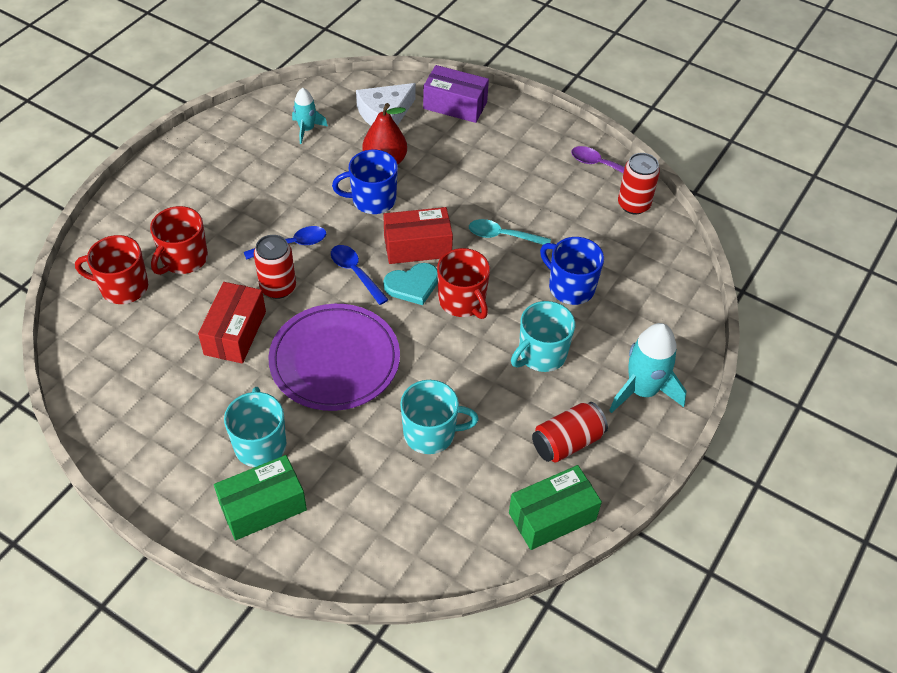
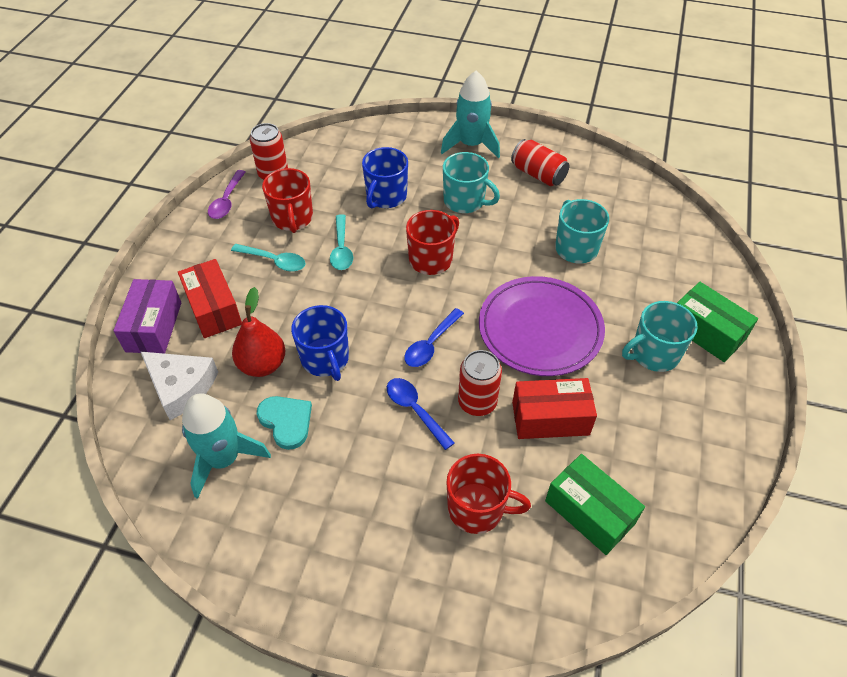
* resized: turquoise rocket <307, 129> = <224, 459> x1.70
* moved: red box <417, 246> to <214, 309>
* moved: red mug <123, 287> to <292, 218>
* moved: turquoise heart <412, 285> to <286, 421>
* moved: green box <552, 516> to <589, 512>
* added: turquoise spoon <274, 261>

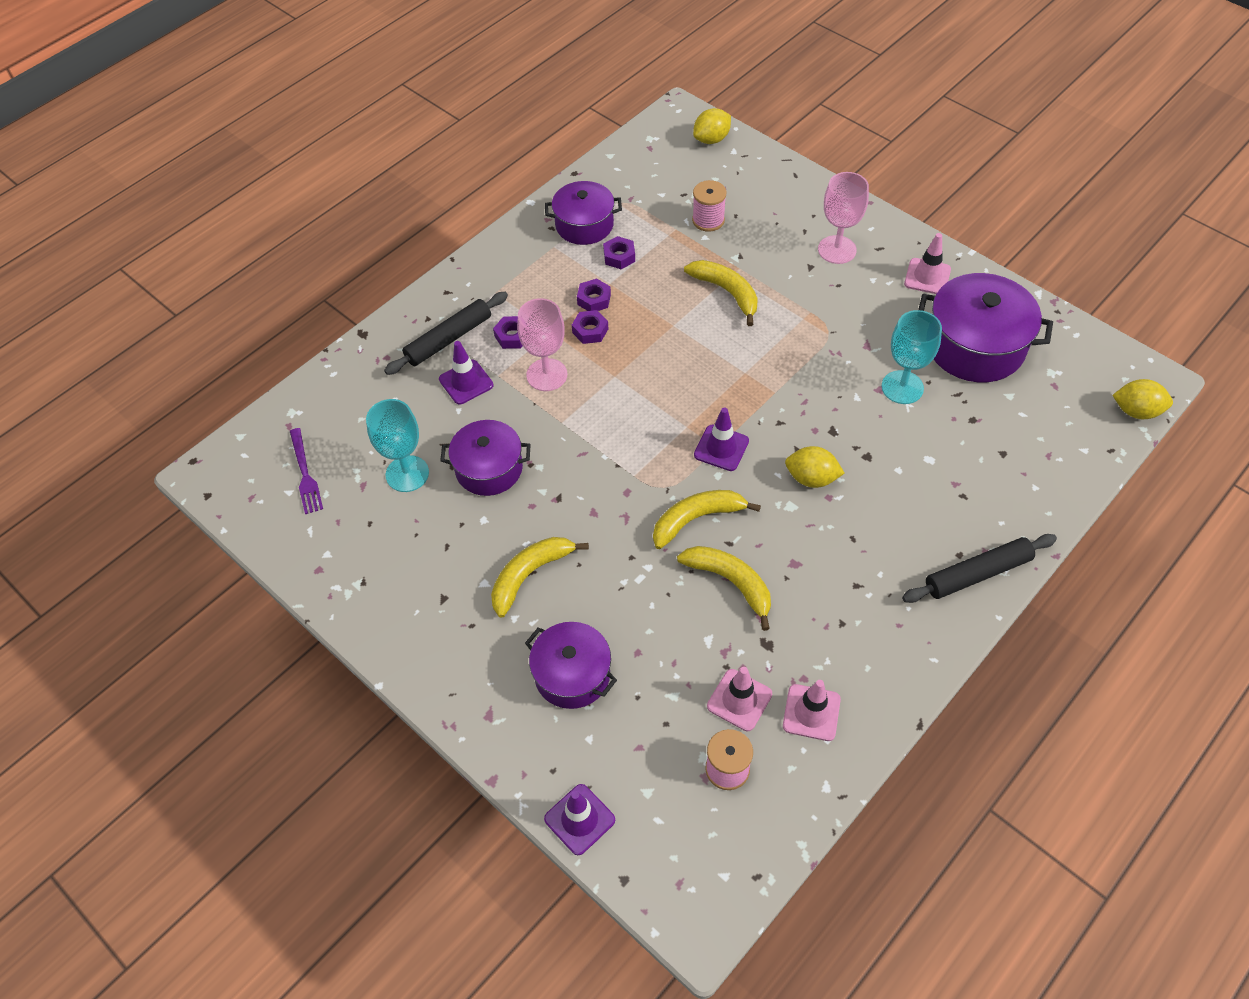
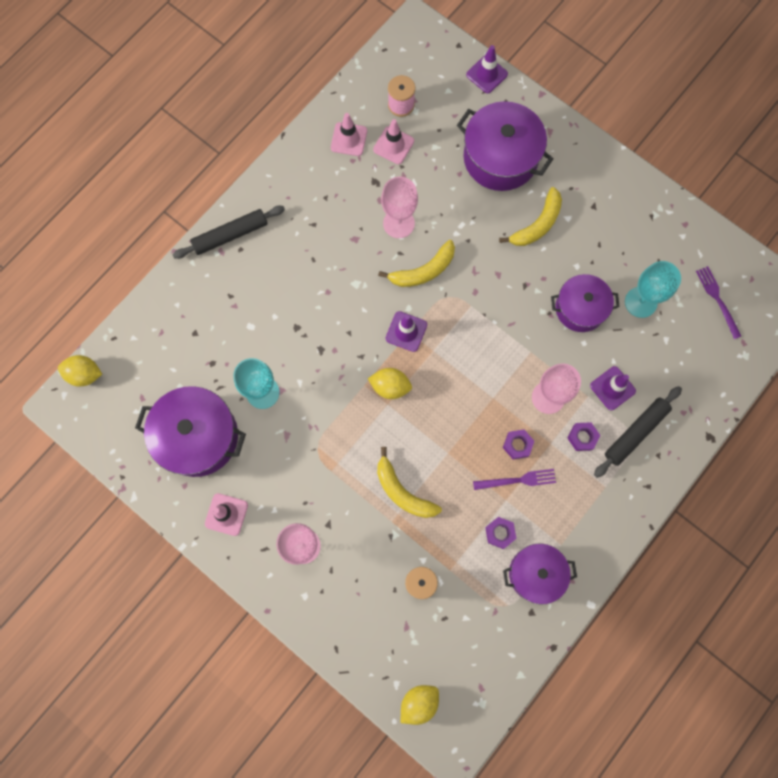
* replaced: purple nut <594, 299> to purple fork <517, 480>
* moved: yellow lemon <811, 478> to <390, 386>
* replaced: yellow banana <731, 583> to pink goblet <398, 223>
* resized: purple pot <572, 674> = <500, 158> x1.54

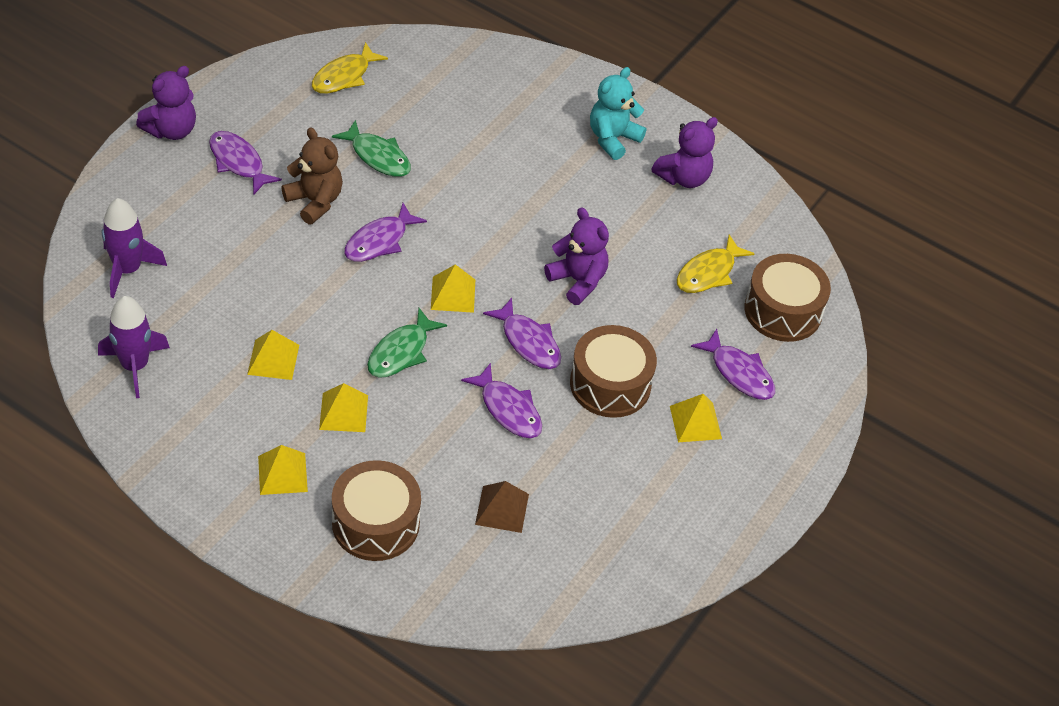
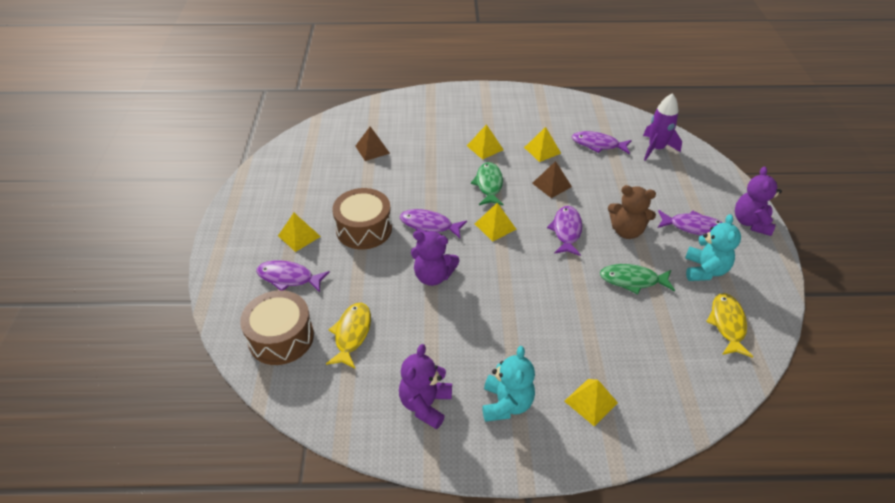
* removed: purple rocket <135, 366>
* moved: purple fish <508, 409> to <598, 144>
* moved: yellow pyramid <282, 473> to <591, 402>
* removed: brown drum <375, 523>
* added: brown pyramid <551, 185>
* added: turquoise teddy bear <704, 270>

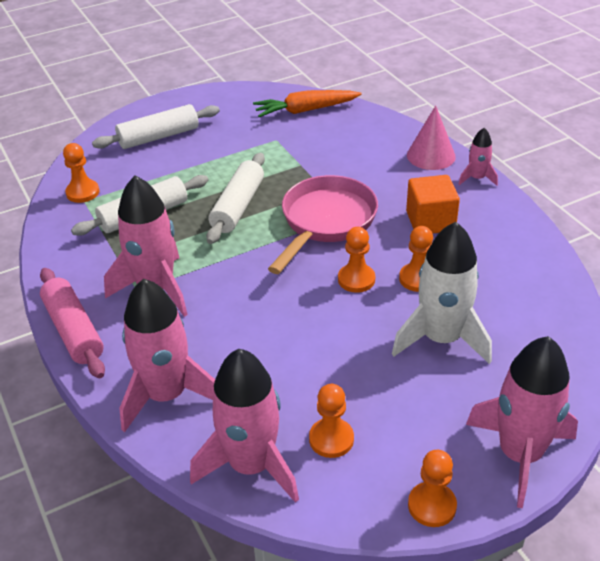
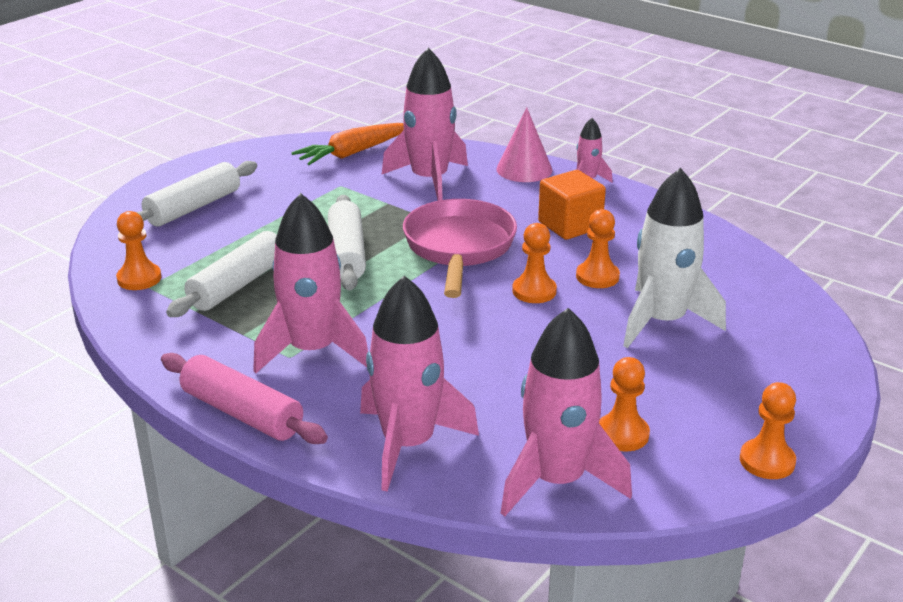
* moved: pink rocket <519, 454> to <429, 180>

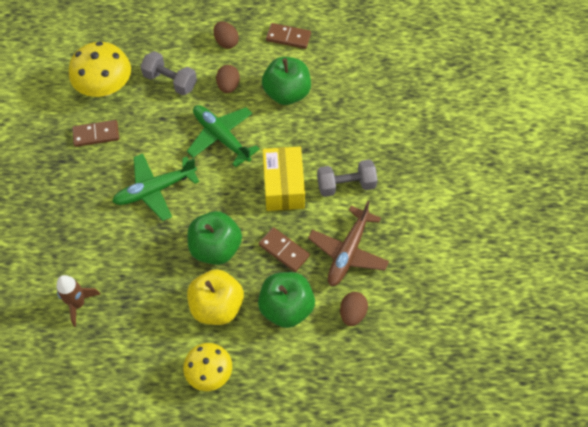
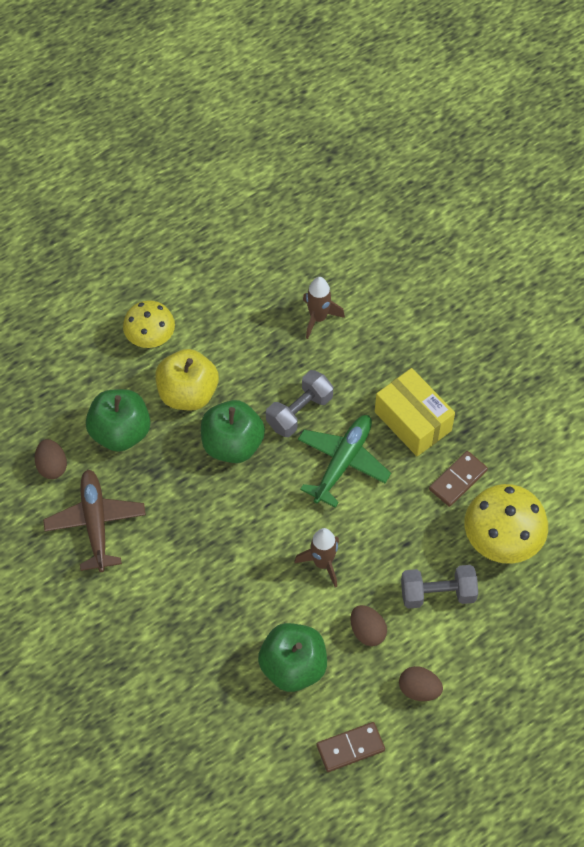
* replaced: green plane <221, 137> to brown rocket <322, 563>
* moved: yellow box <283, 186> to <412, 421>
* moved: grey dumbbell <346, 185> to <299, 412>
* removed: brown domino <284, 250>

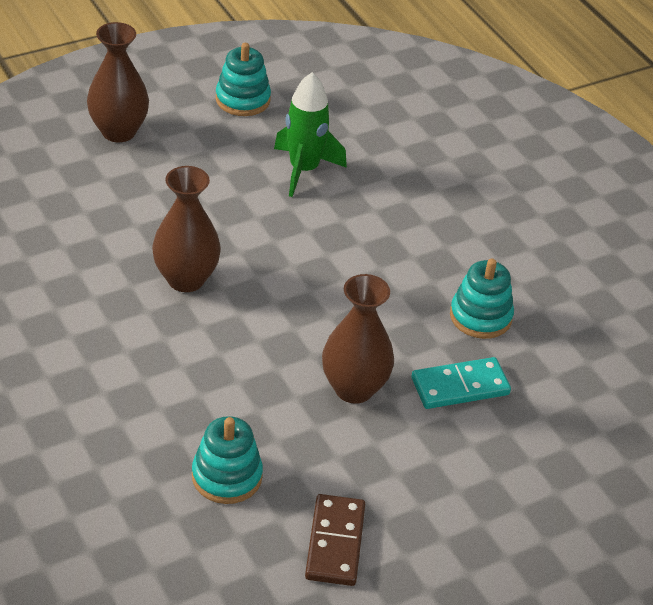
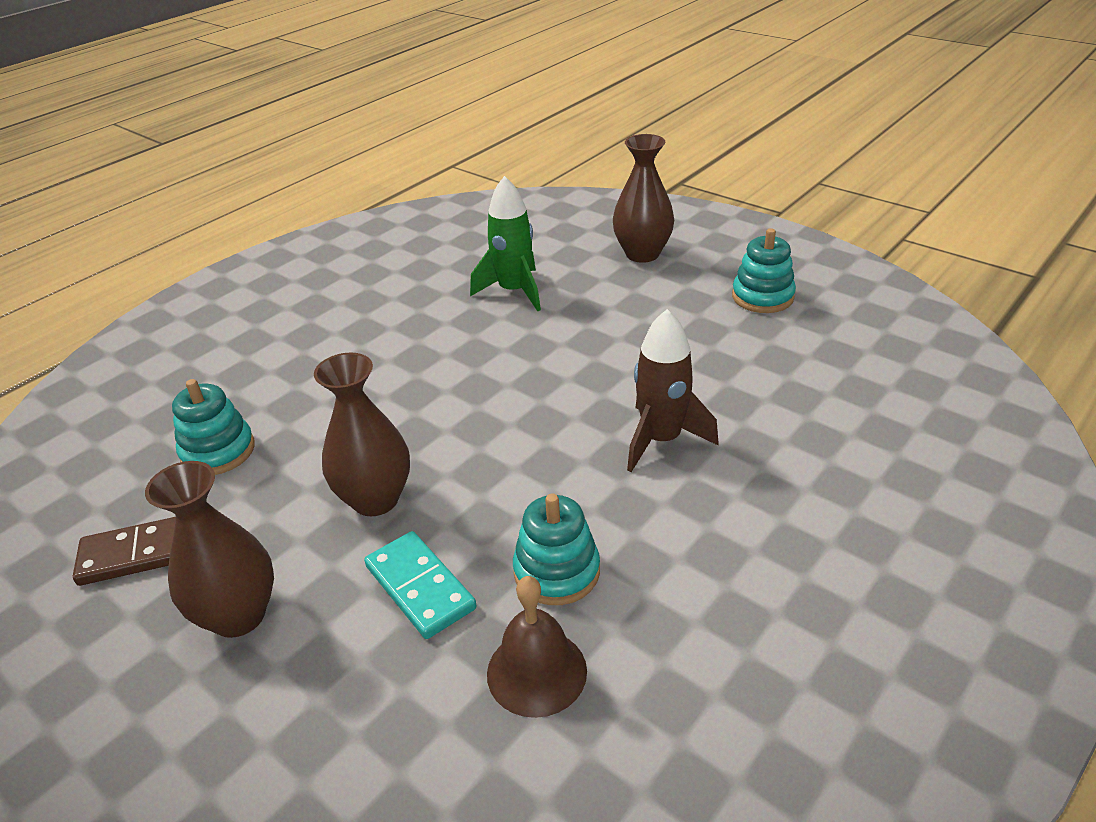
* moved: green rocket <304, 170> to <514, 291>
* moved: brown vase <186, 279> to <238, 615>
* added: brown rocket <661, 440>
* added: brown bell <536, 672>

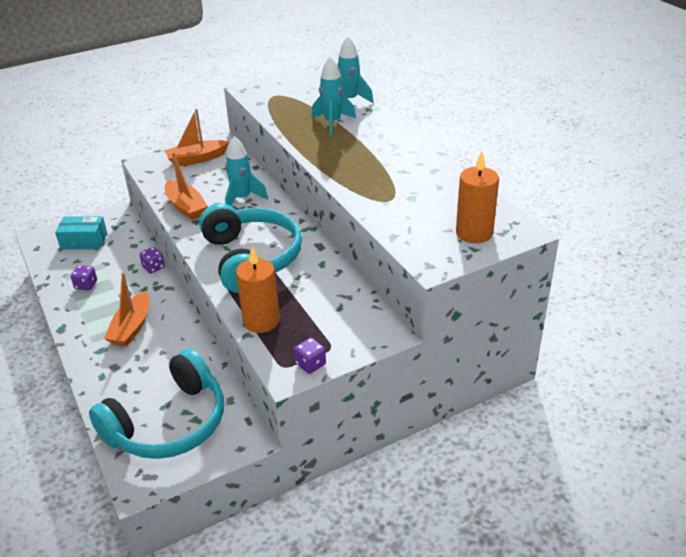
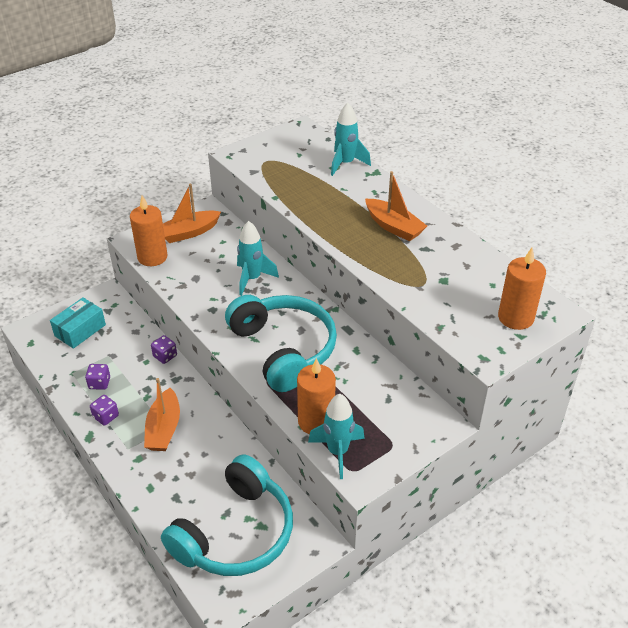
* moved: turquoise rocket <332, 123> to <337, 452>
* moved: orange boat <186, 207> to <393, 227>
* turned: turquoise box <84, 241> = <80, 330> 45 degrees counterclockwise
* moved: purple dice <310, 364> to <106, 416>
* added: orange candle <152, 257>

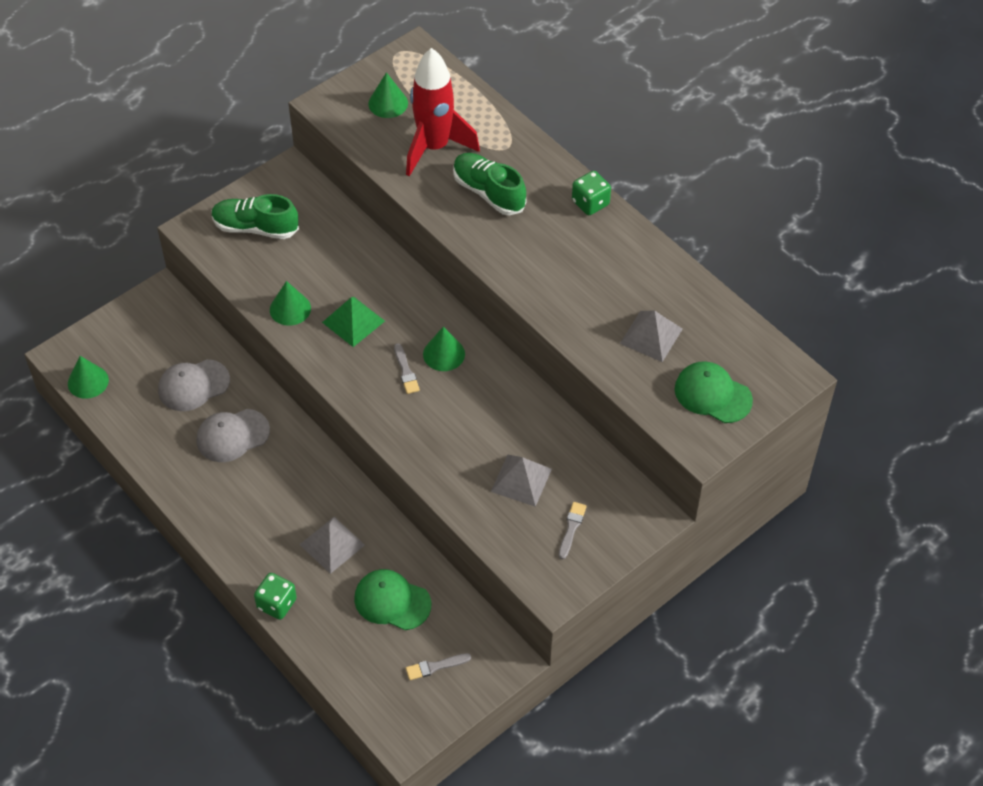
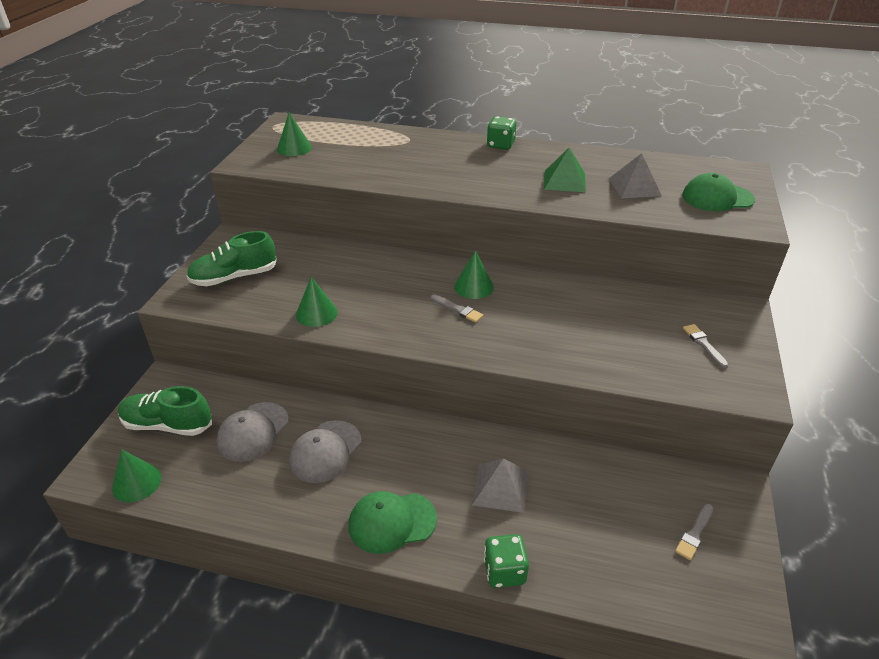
* removed: red rocket <434, 147>
* moved: green shoe <488, 192> to <167, 425>
* moved: green pyramid <353, 321> to <564, 181>
* removed: grey pyramid <521, 480>
* moved: green cap <392, 601> to <392, 522>

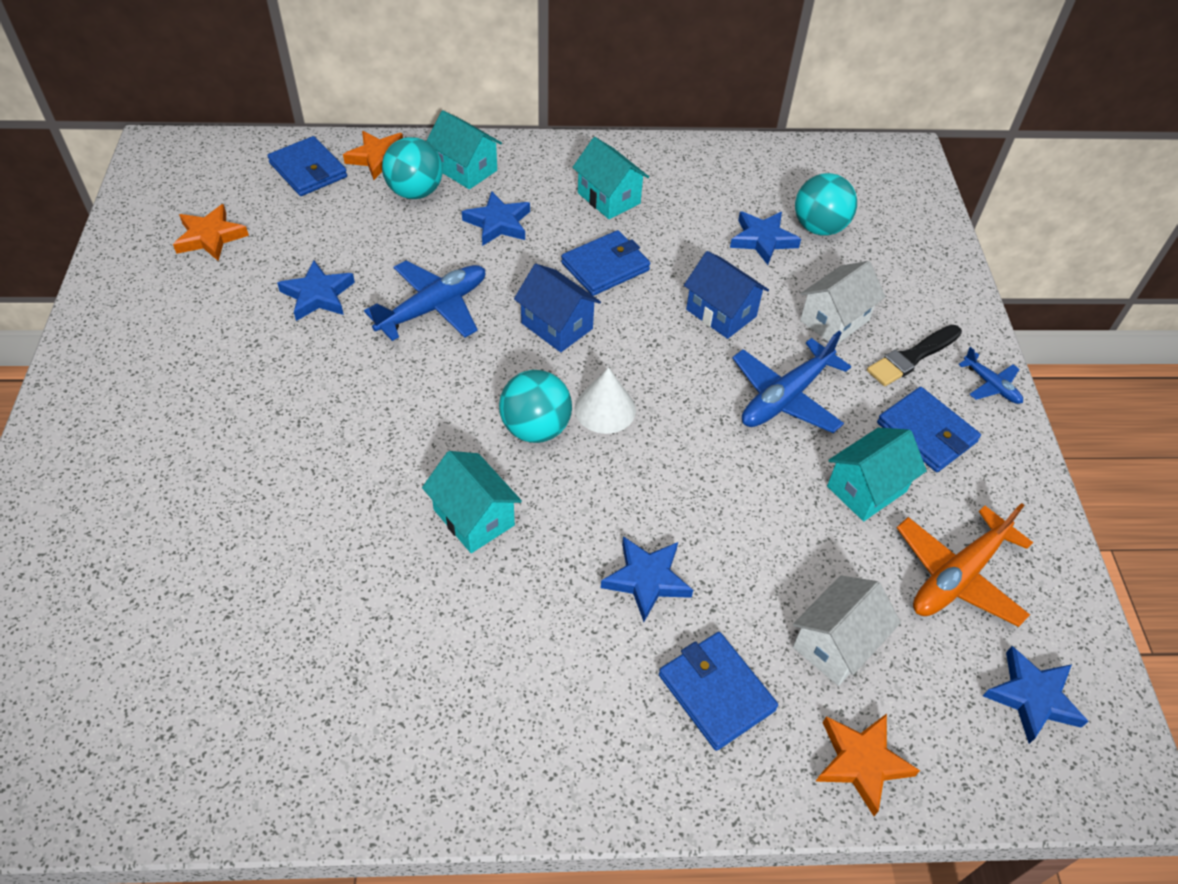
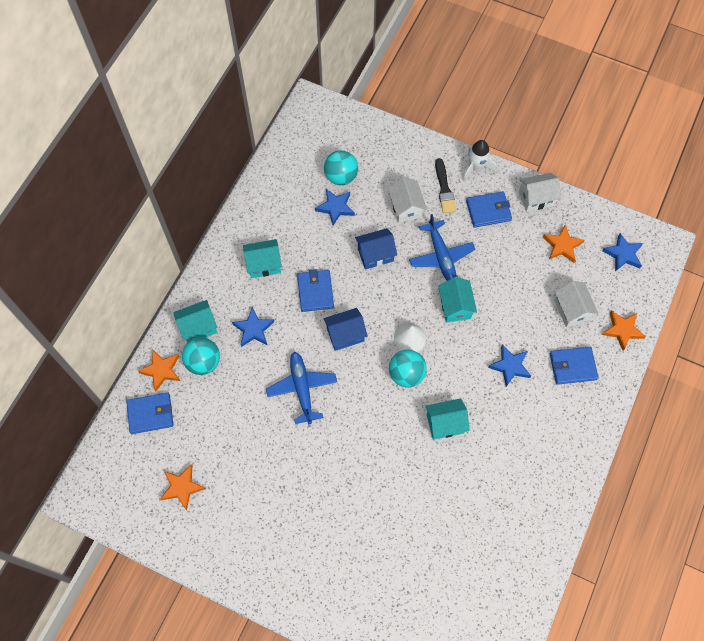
* removed: blue star <318, 295>
* replaced: blue plane <991, 385> to white rocket <476, 167>
* moved: turquoise house <866, 489> to <455, 306>
* replaced: orange plane <957, 576> to orange star <562, 246>
* added: white house <536, 198>

